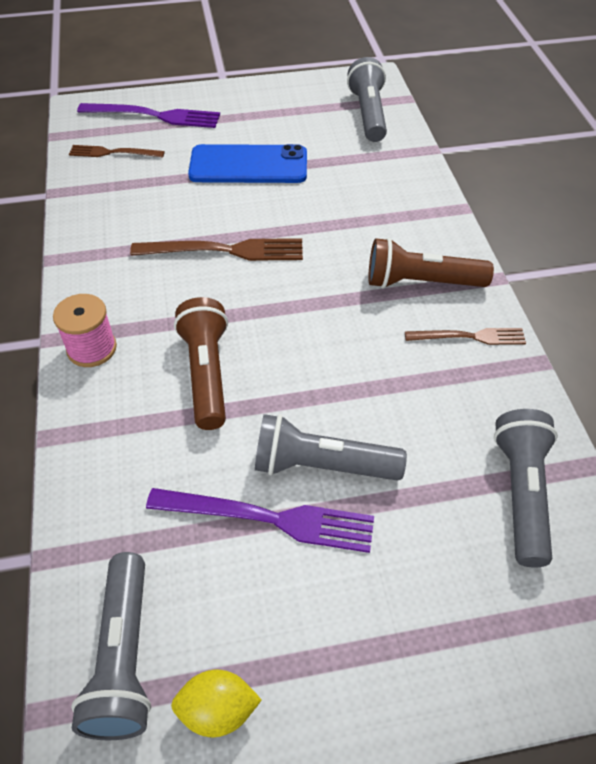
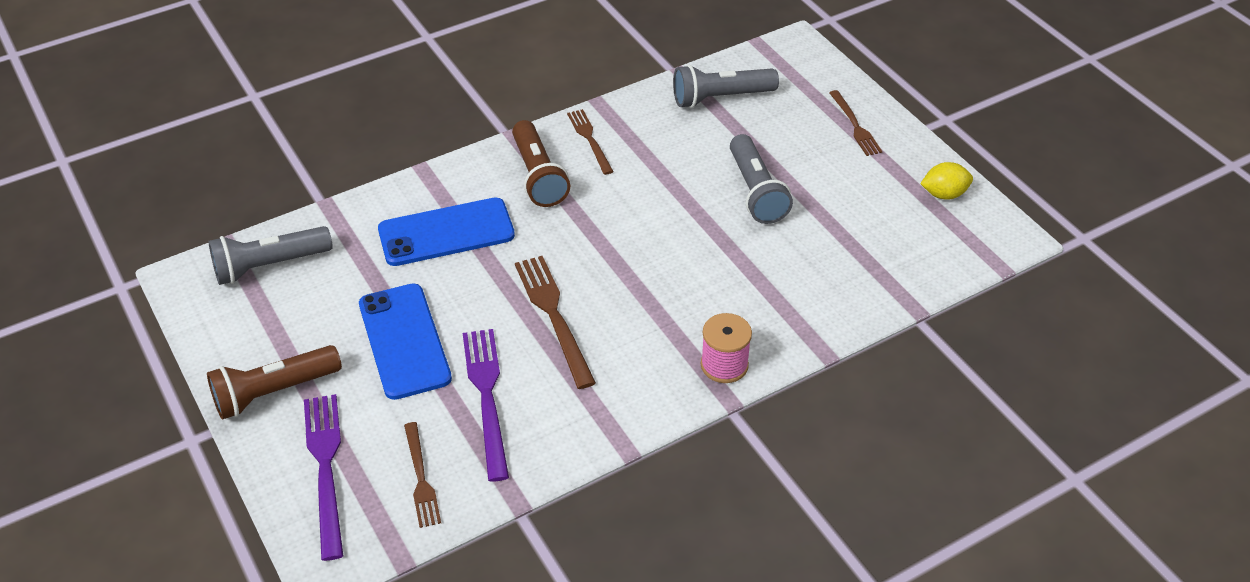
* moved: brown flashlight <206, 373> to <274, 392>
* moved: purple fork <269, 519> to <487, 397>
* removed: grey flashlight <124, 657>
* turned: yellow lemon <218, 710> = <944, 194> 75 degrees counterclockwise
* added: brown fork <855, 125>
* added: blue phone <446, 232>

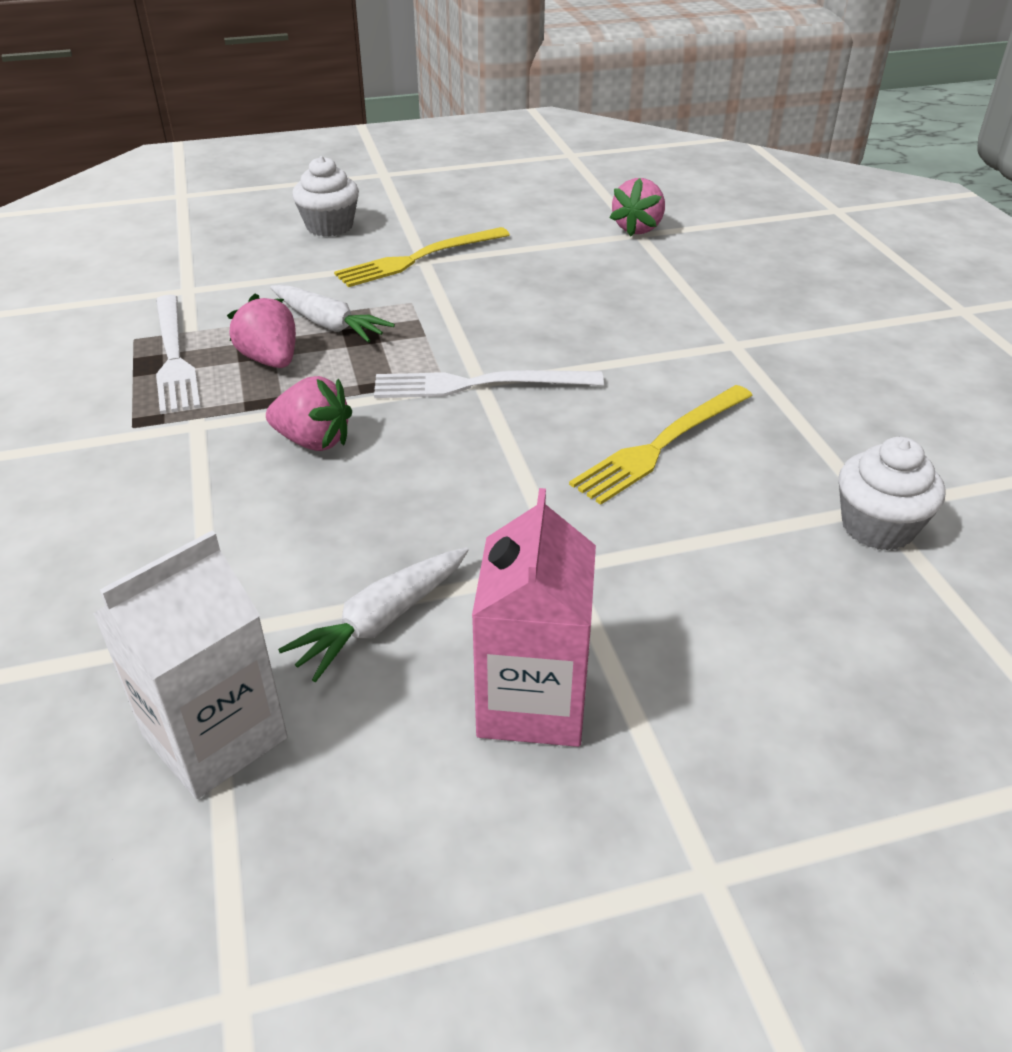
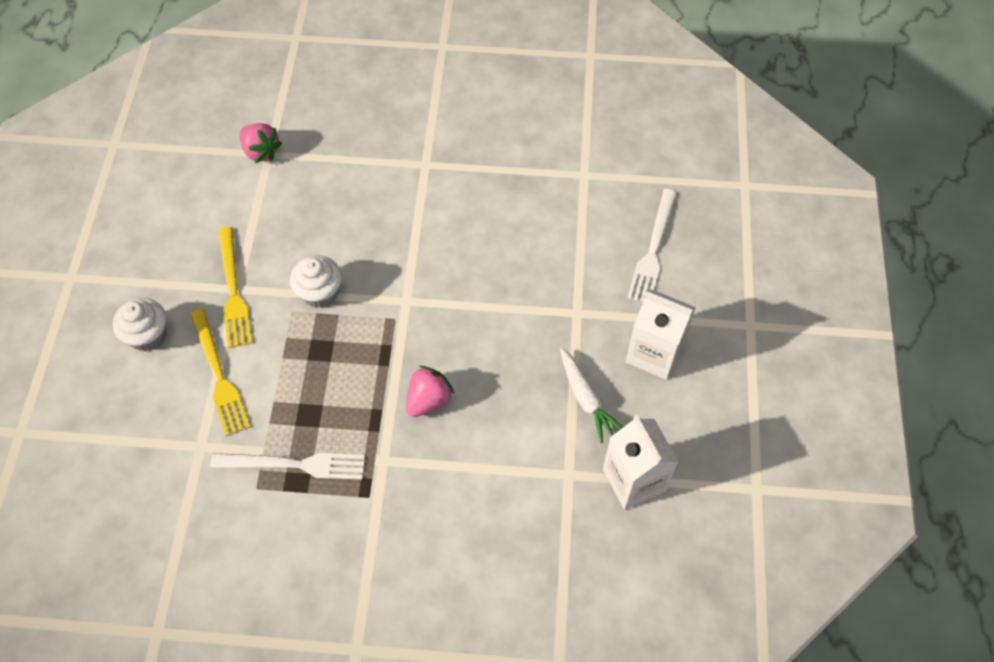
* removed: white carrot <328, 324>
* removed: pink strawberry <270, 360>
* moved: white fork <478, 385> to <653, 249>
* moved: yellow fork <661, 445> to <219, 375>
* moved: white cupcake <877, 527> to <320, 292>
* recoloured: pink carton <532, 701> to white carton <654, 353>

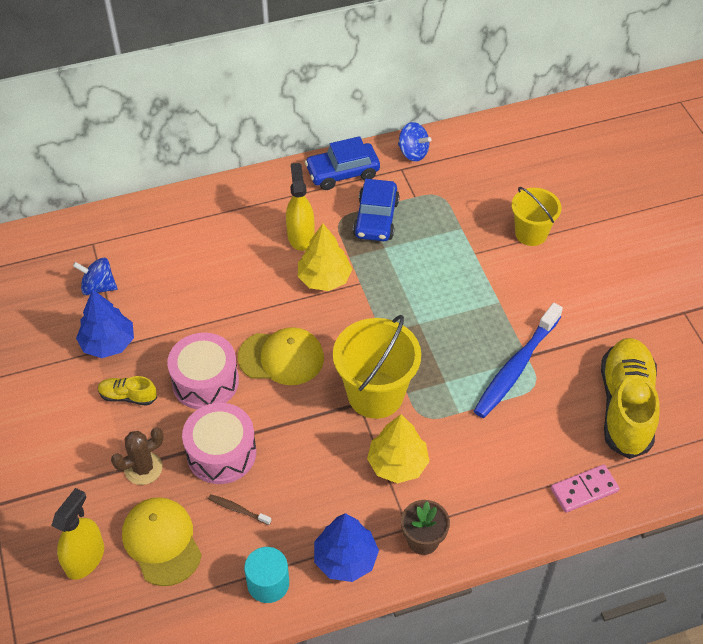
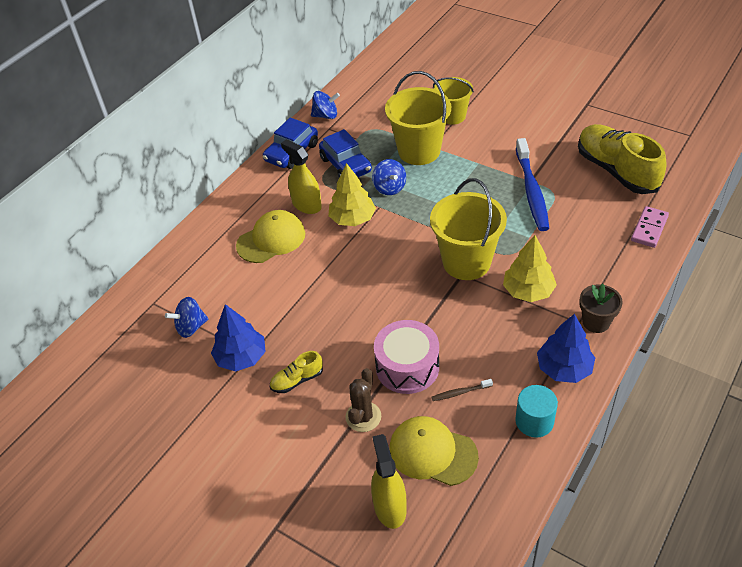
* moved: yellow cap <281, 358> to <271, 239>
* removed: pink drum <205, 381>
* added: yellow bucket <419, 151>
* added: blue spinning top <389, 188>

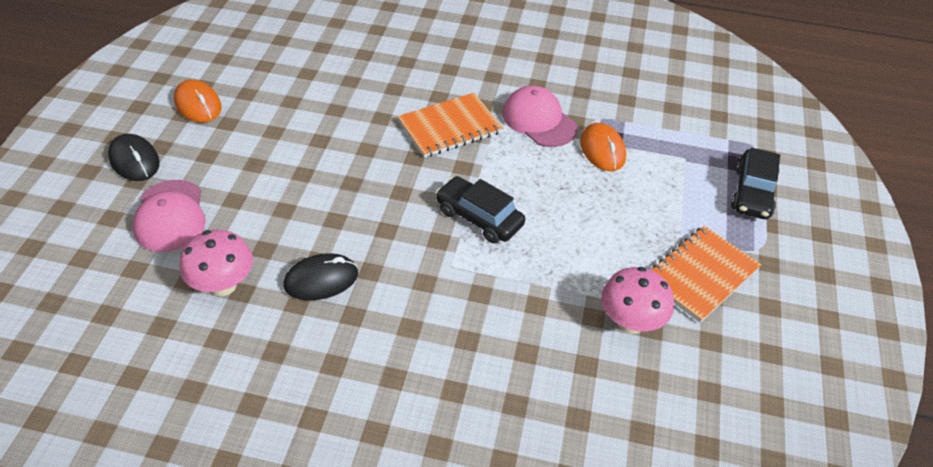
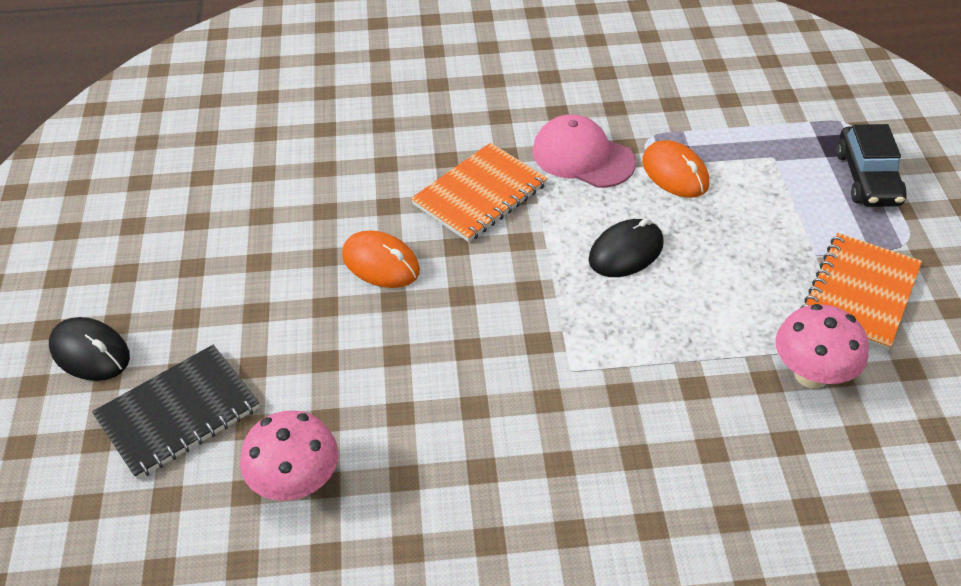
* moved: orange mouse <198, 104> to <381, 263>
* removed: black car <479, 218>
* replaced: pink cap <170, 216> to black notebook <178, 413>
* moved: black mouse <321, 280> to <626, 252>

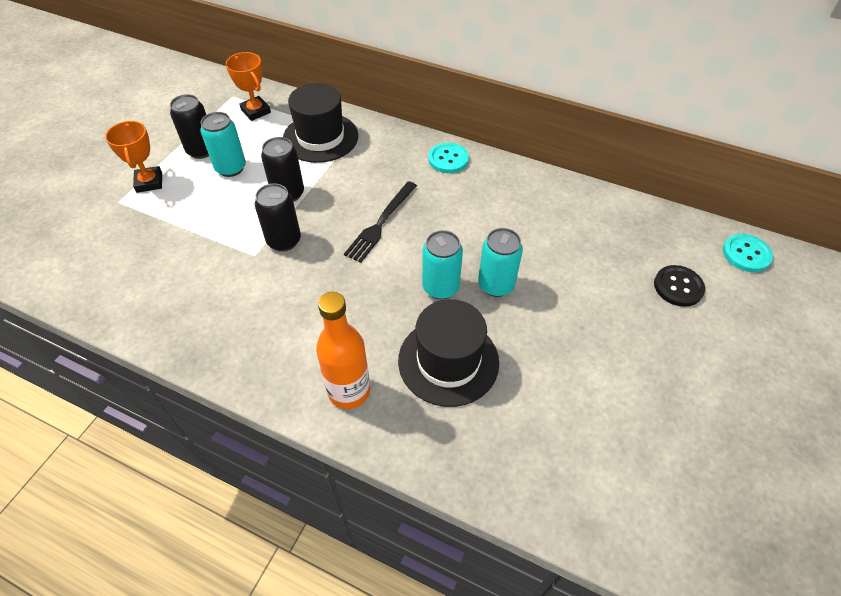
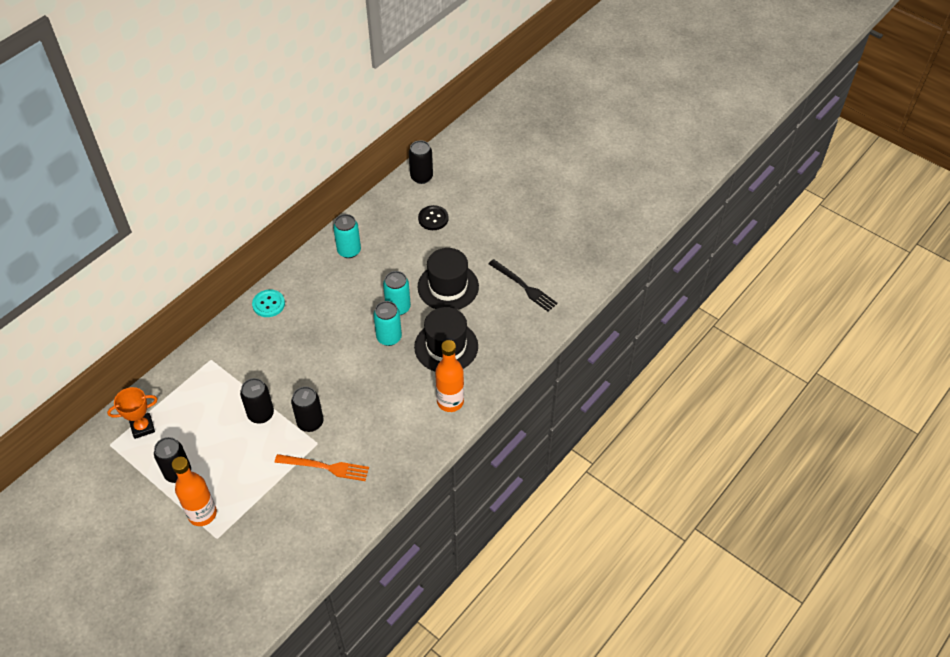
* moved: black hat <320, 137> to <448, 287>
* moved: turquoise can <231, 168> to <349, 251>
* replaced: orange trophy <149, 182> to orange bottle <202, 514>
* moved: black fork <381, 223> to <524, 286>
* replaced: turquoise button <746, 254> to black can <421, 177>
* added: orange fork <325, 467>

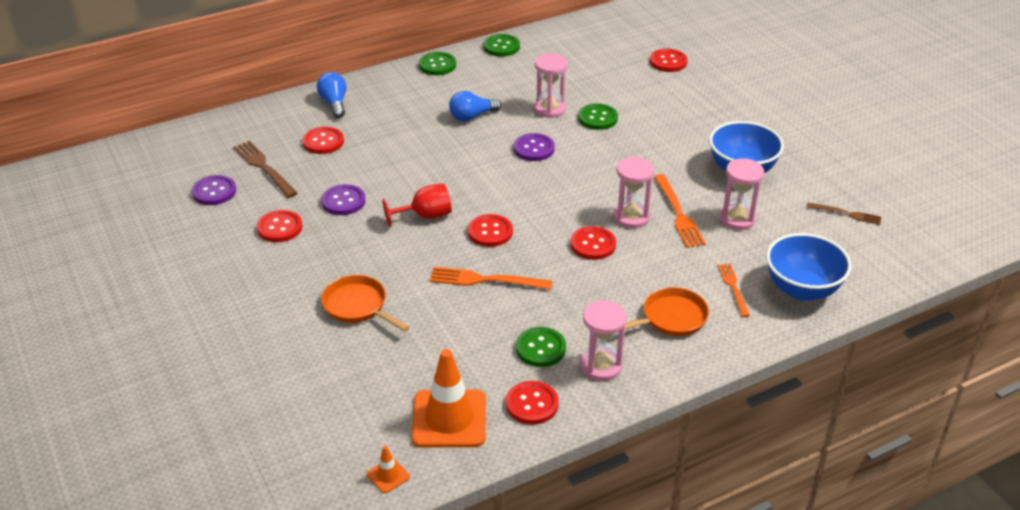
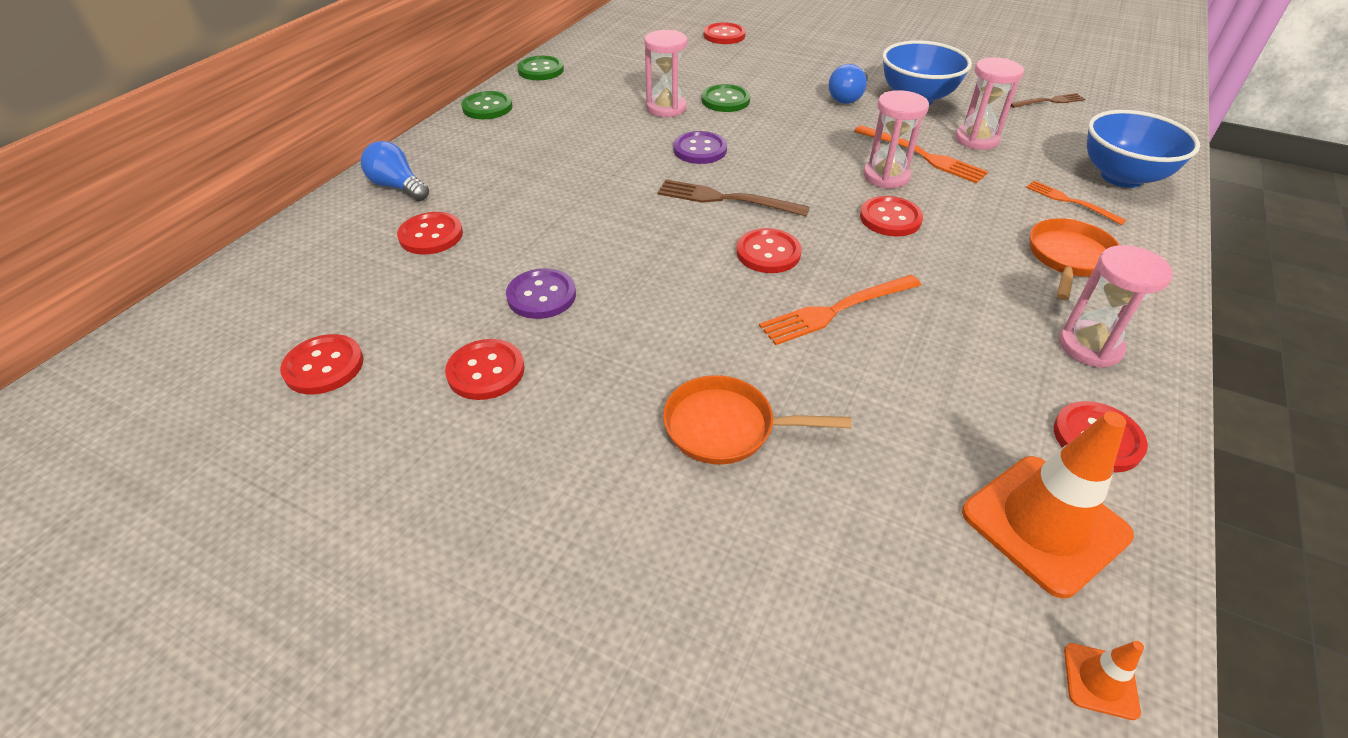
* moved: blue light bulb <472, 116> to <847, 97>
* moved: brown fork <264, 167> to <726, 199>
* recoloured: purple button <214, 191> to red button <324, 366>
* removed: red goblet <425, 216>
* removed: green button <540, 348>

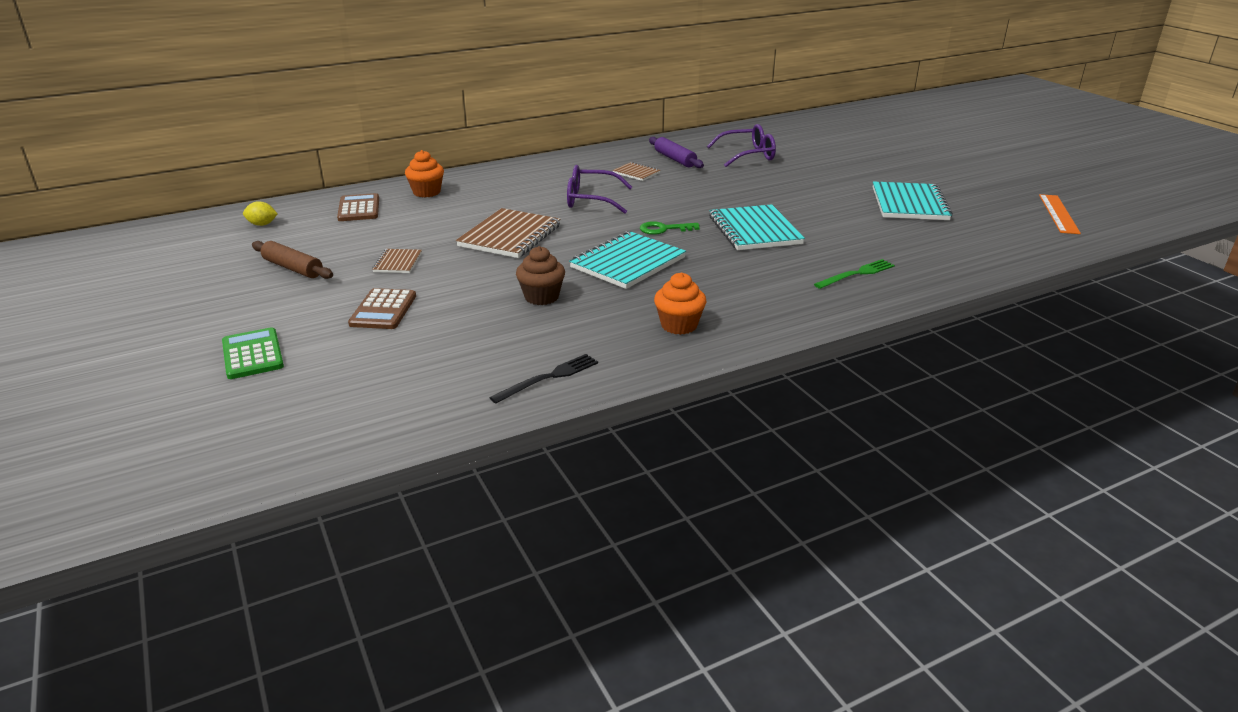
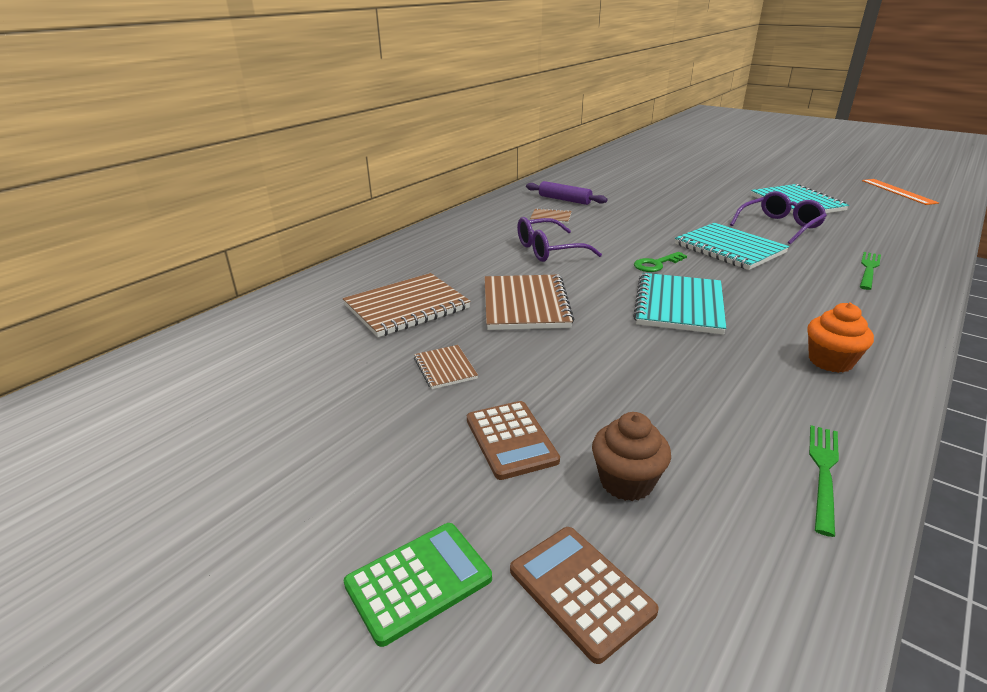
* moved: purple glasses <748, 155> to <779, 226>
* removed: orange cupcake <426, 192>
* moved: brown calculator <359, 209> to <581, 591>
* removed: yellow lemon <262, 224>
* removed: brown rolling pin <293, 268>
* moved: brown cupcake <541, 297> to <626, 482>
* turned: green calculator <253, 354> = <418, 581> 105 degrees clockwise
* recoloured: black fork <548, 378> to green fork <823, 472>
* added: brown notebook <406, 307>

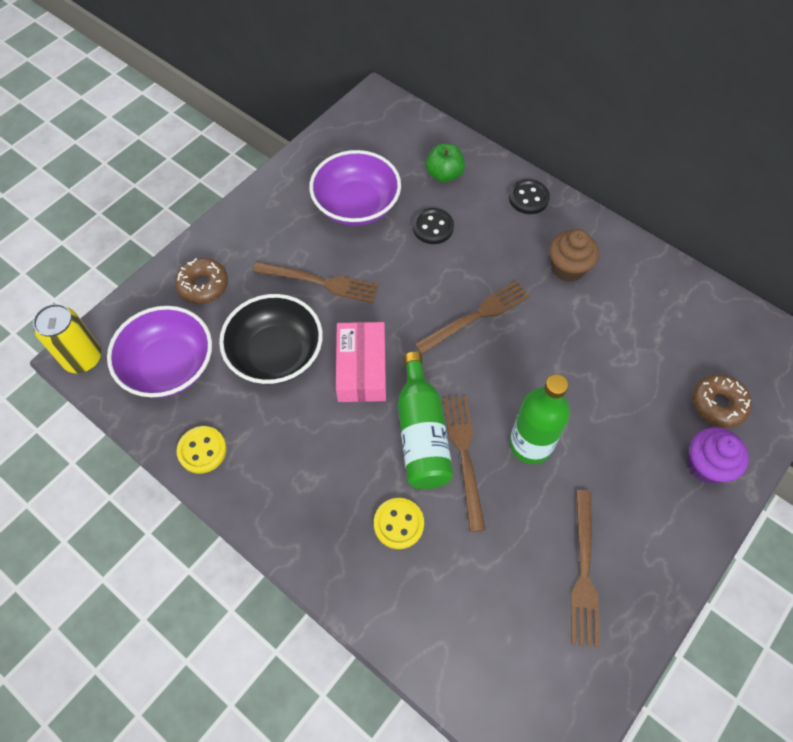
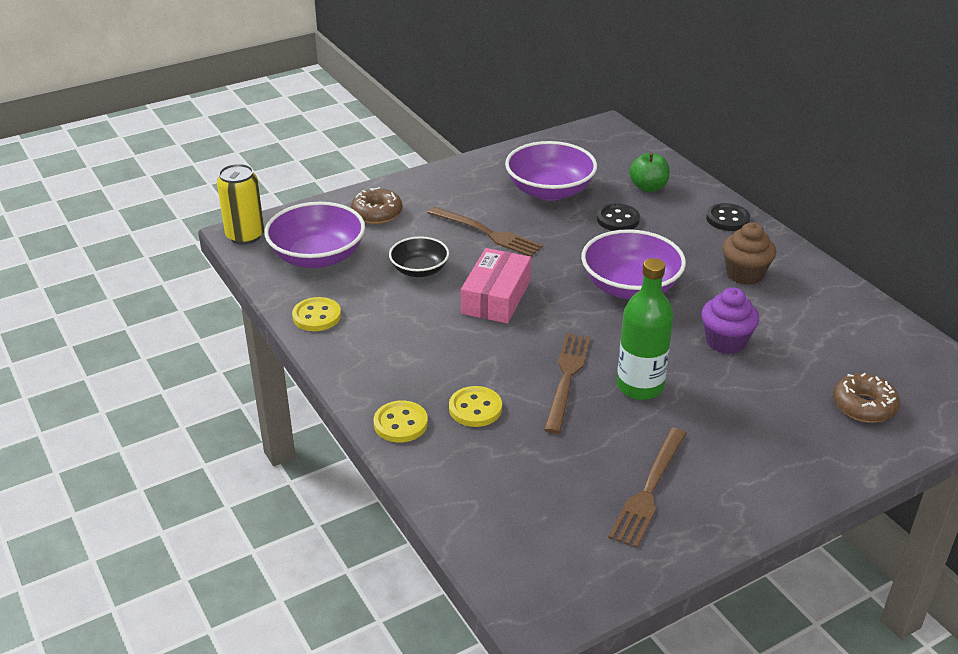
* replaced: brown fork <476, 316> to purple bowl <630, 287>
* resized: black bowl <276, 354> = <419, 270> x0.60
* removed: green bottle <422, 434>
* moved: purple cupcake <706, 465> to <725, 342>
* added: yellow button <400, 423>

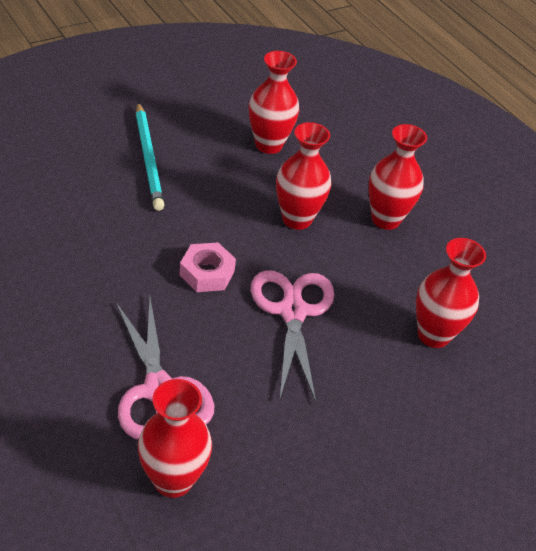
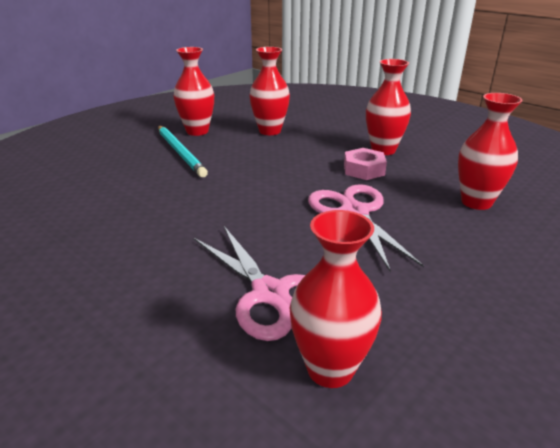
* moved: red vase <297, 219> to <197, 131>
* moved: pink nut <207, 273> to <364, 170>

